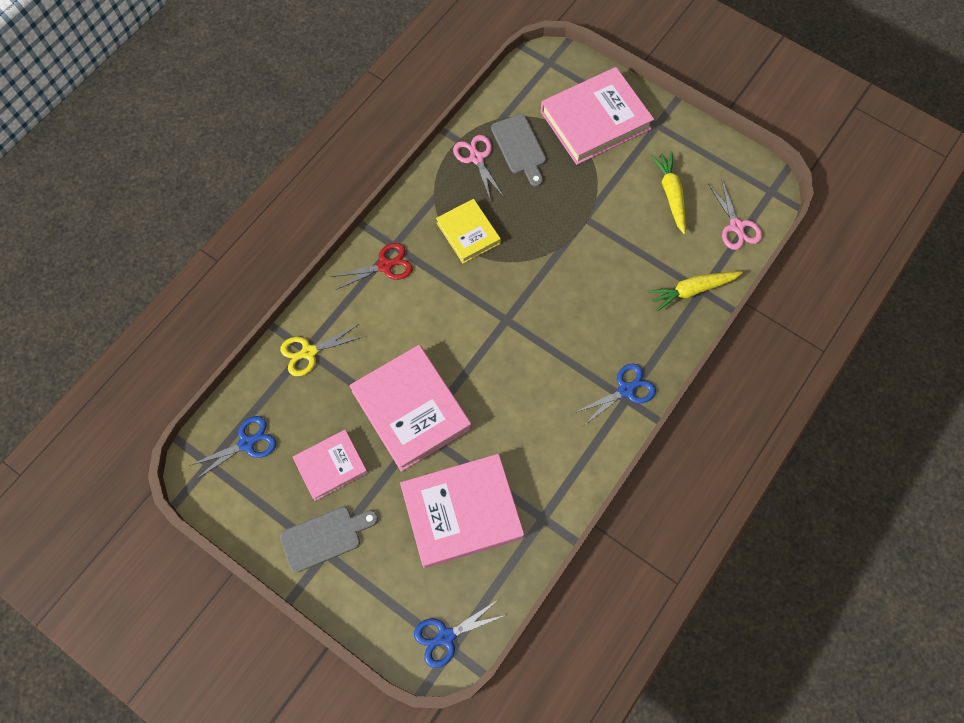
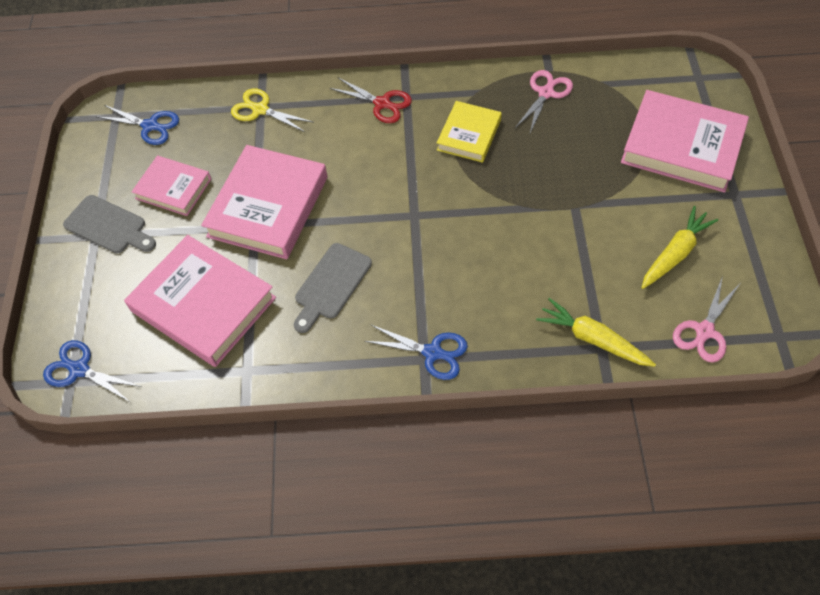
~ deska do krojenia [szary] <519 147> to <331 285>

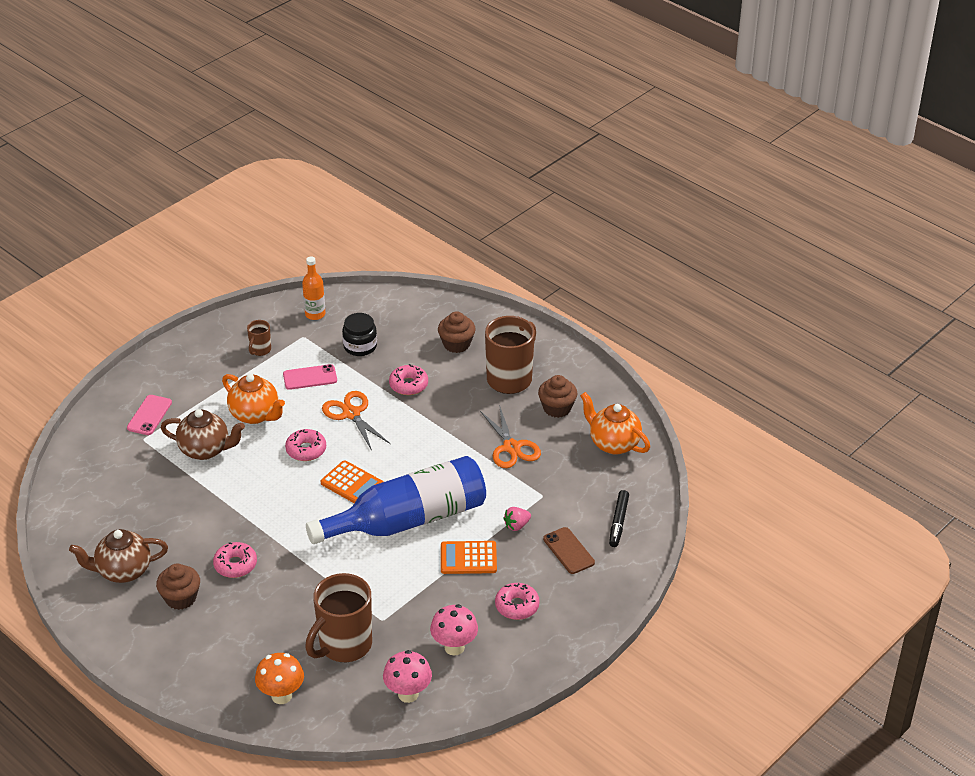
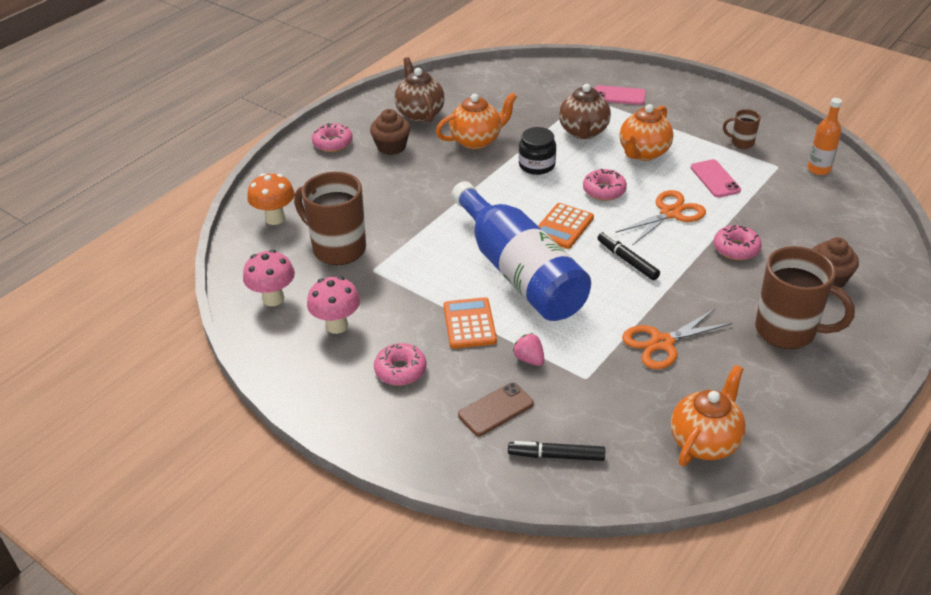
~ donut [różowy] <235 565> to <333 143>
~ słoik [czarny] <360 346> to <537 165>
- muffinka [brązowy] <557 408>
+ imbryk [pomarańczowy] <476 140>
+ flamaster [czarny] <627 260>

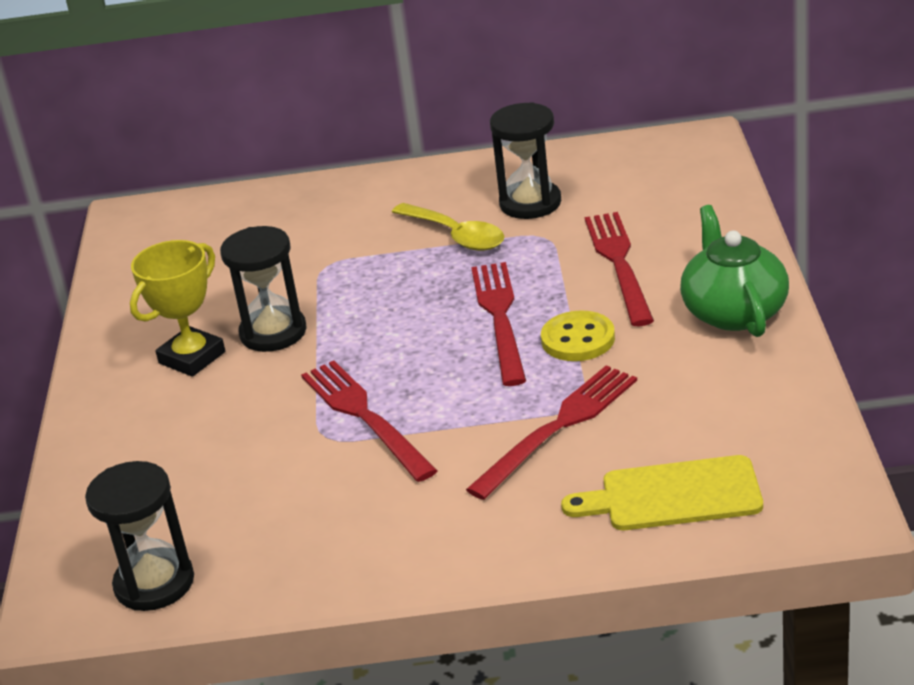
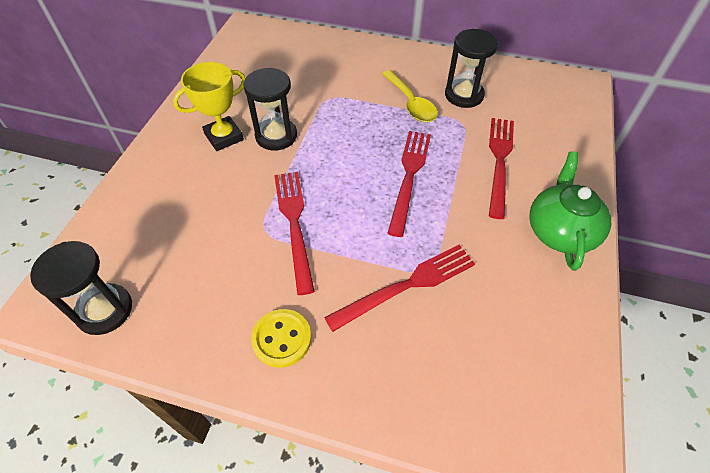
~ guzik [żółty] <578 339> to <282 339>
- deska do krojenia [żółty] <673 495>

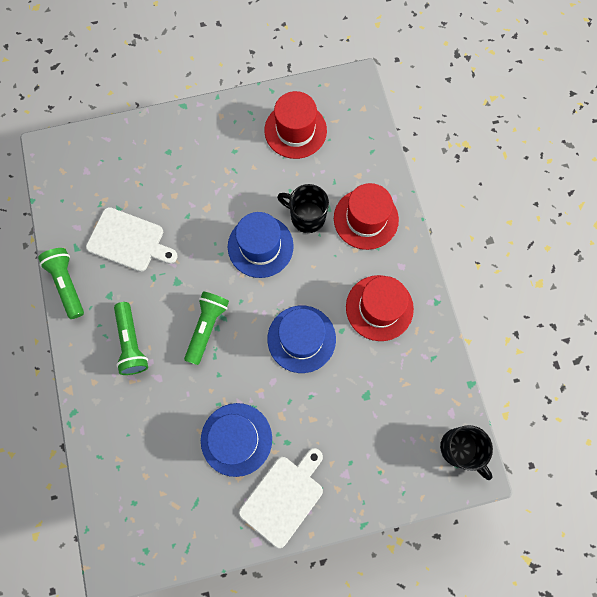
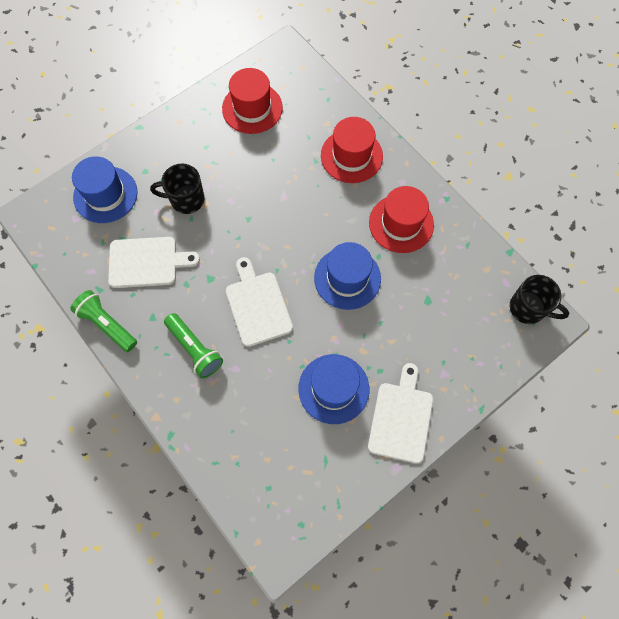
~ latarka [zielony] <207 327> to deska do krojenia [biały] <257 305>
~ kapelusz [niebieski] <260 246> to <105 195>
~ kubek [czarny] <306 217> to <186 199>

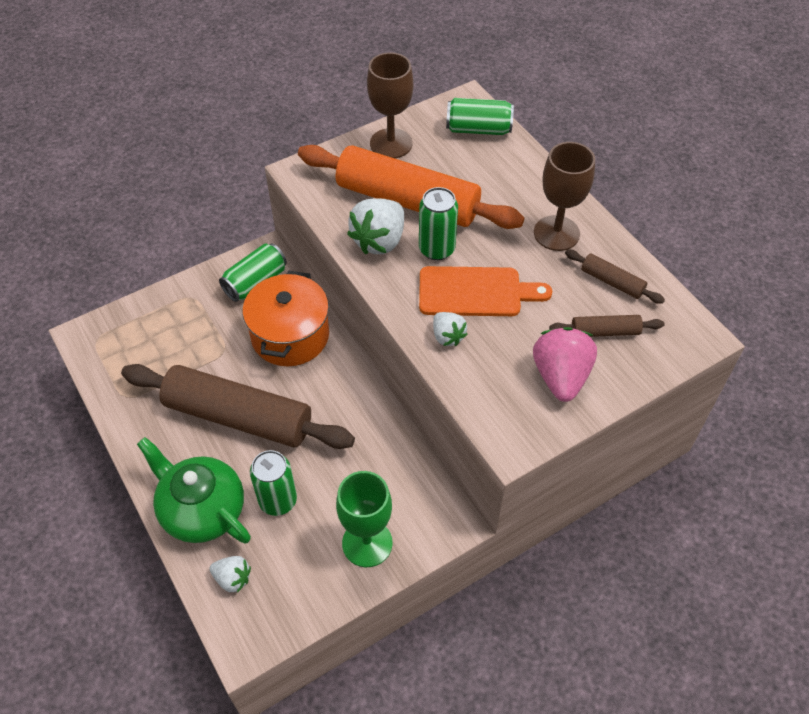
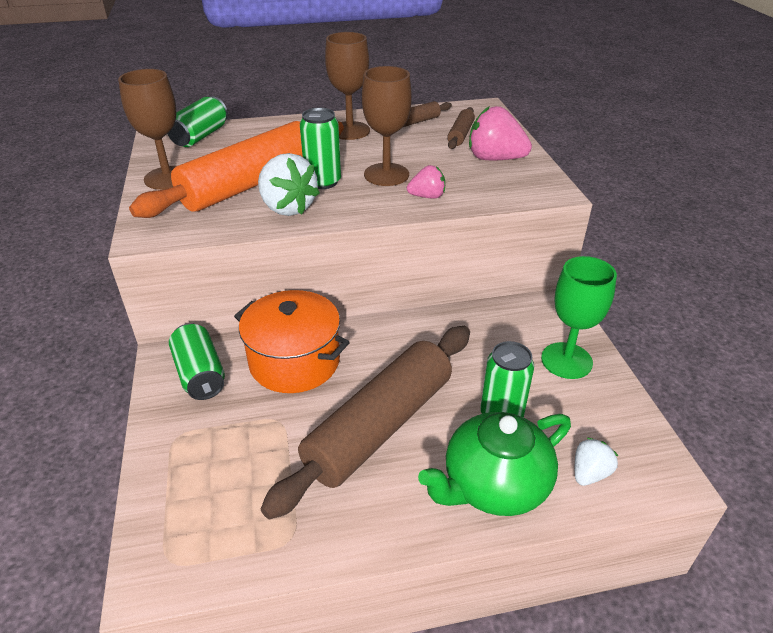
~ deska do krojenia [pomarańczowy] <475 292> to kielich [brązowy] <386 174>
~ truskawka [biały] <447 336> to truskawka [różowy] <427 196>

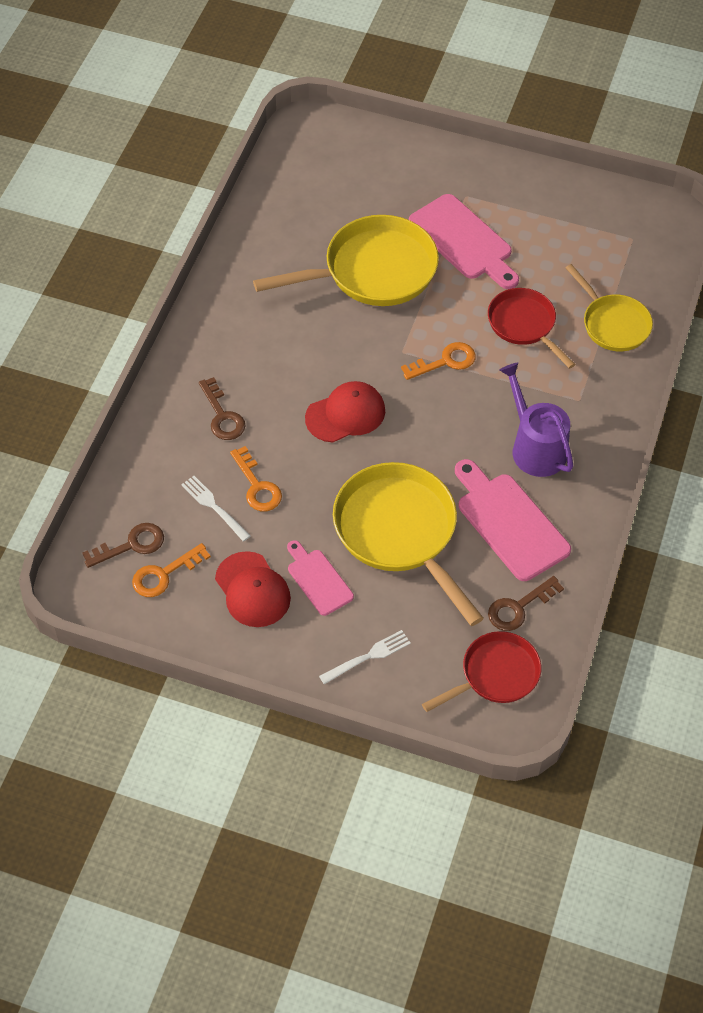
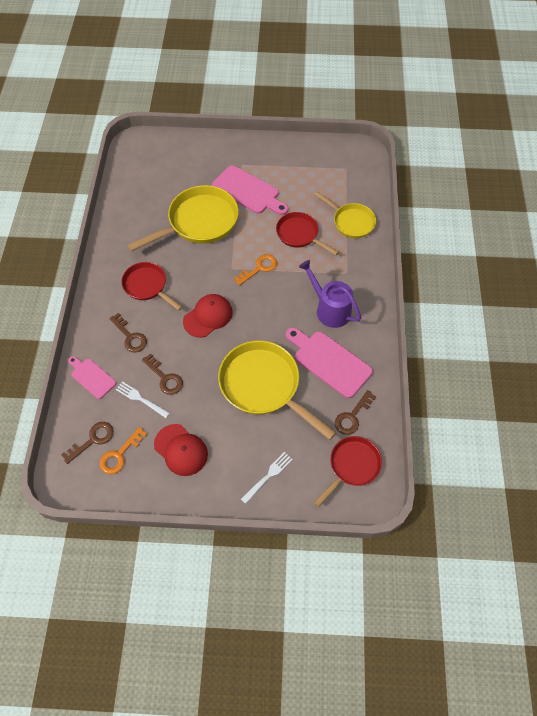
~ klucz [pomarańczowy] <257 486> to klucz [brązowy] <165 378>
~ deska do krojenia [różowy] <318 579> to <92 377>
+ patelnia [czerwony] <147 286>

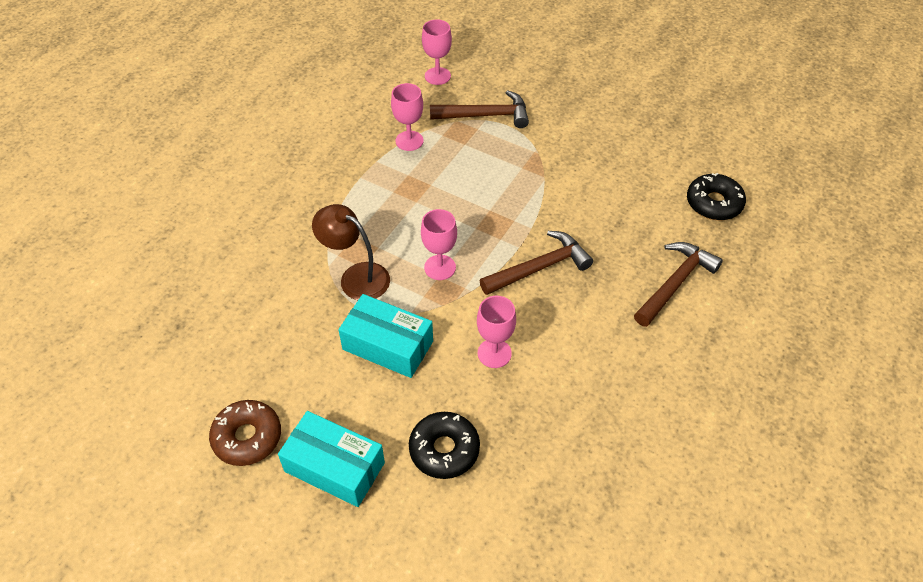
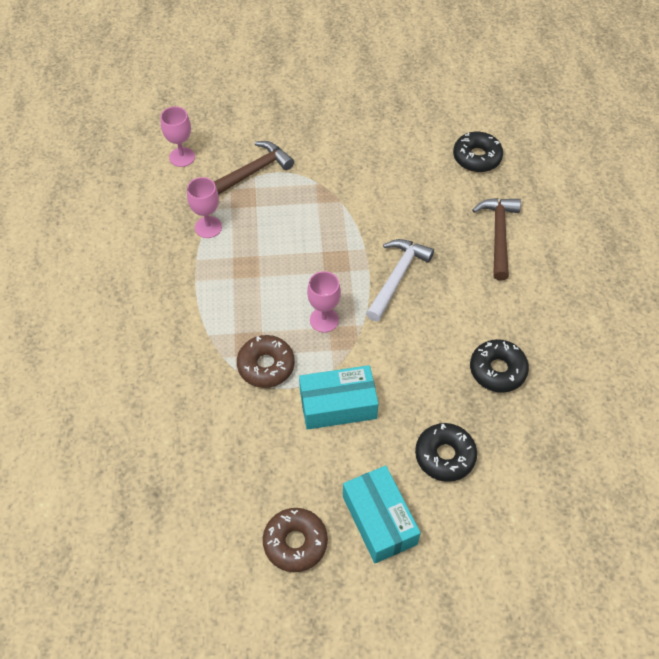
~ pudełko [turkusowy] <334 467> = <379 520> 75 degrees clockwise
~ lampka [brązowy] <356 277> to donut [brązowy] <266 366>
- kielich [różowy] <494 353>
~ młotek [brązowy] <540 267> to młotek [biały] <397 277>
+ donut [czarny] <497 370>

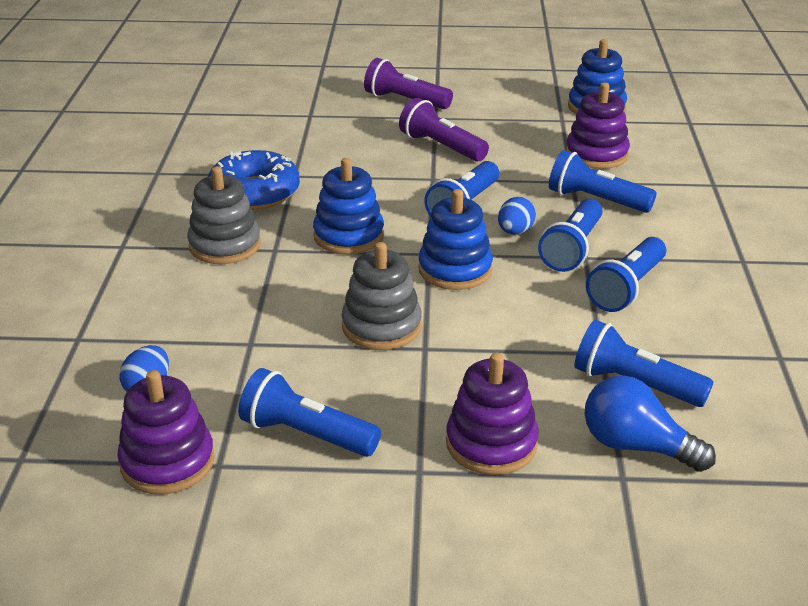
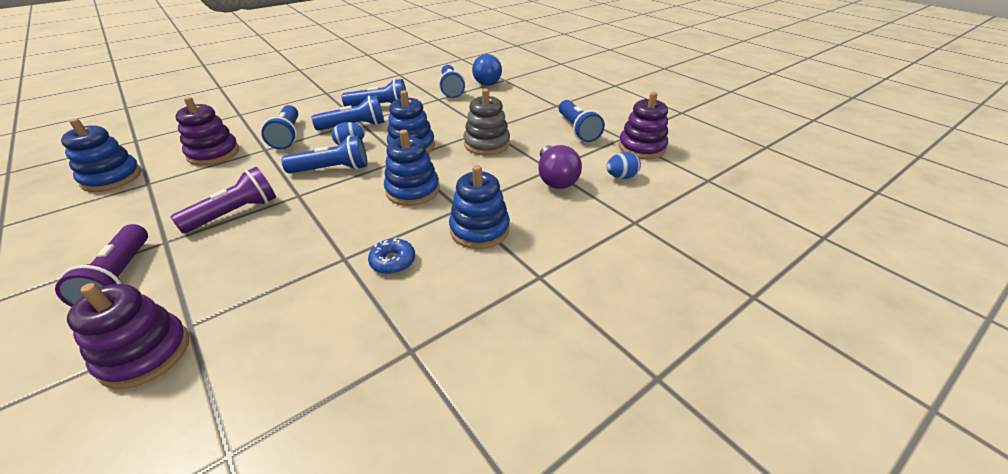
~ zabawka nakładanka [szary] <225 245> to zabawka nakładanka [niebieski] <479 230>
~ donut [niebieski] <254 192> = <393 261> x0.51
~ latarka [fioletowy] <441 147> = <235 213> 135 degrees counterclockwise
~ zabawka nakładanka [fioletowy] <491 444> to <145 354>
+ żarówka [fioletowy] <555 179>

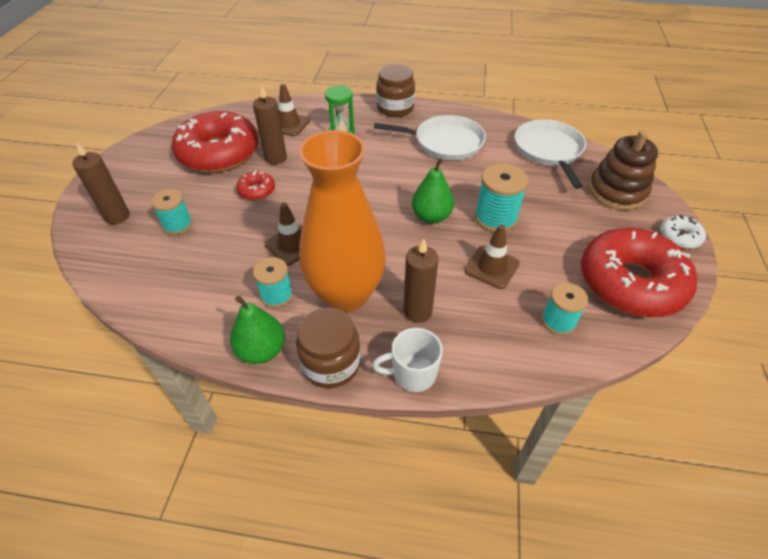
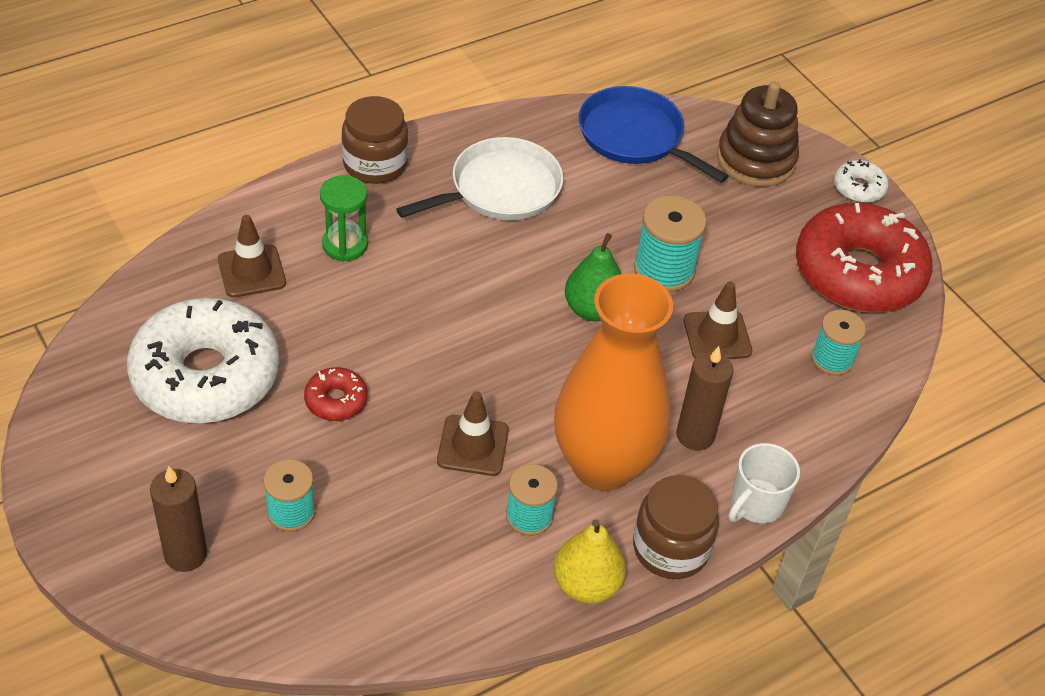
~ donut [czerwony] <219 153> to donut [biały] <206 376>
~ gruszka [zielony] <262 350> to gruszka [żółty] <586 585>
- świeca [brązowy] <276 158>
~ patelnia [biały] <549 151> to patelnia [niebieski] <635 136>

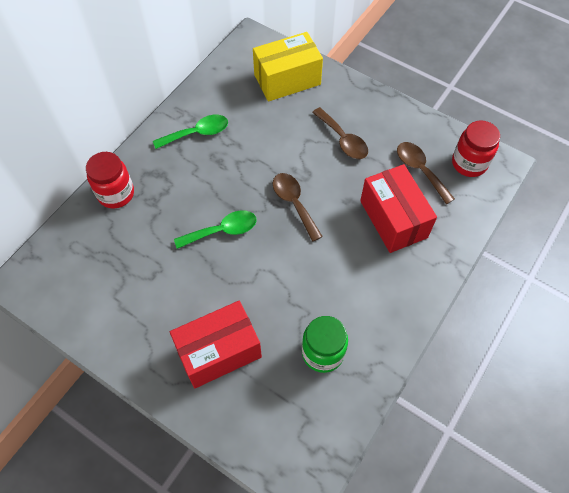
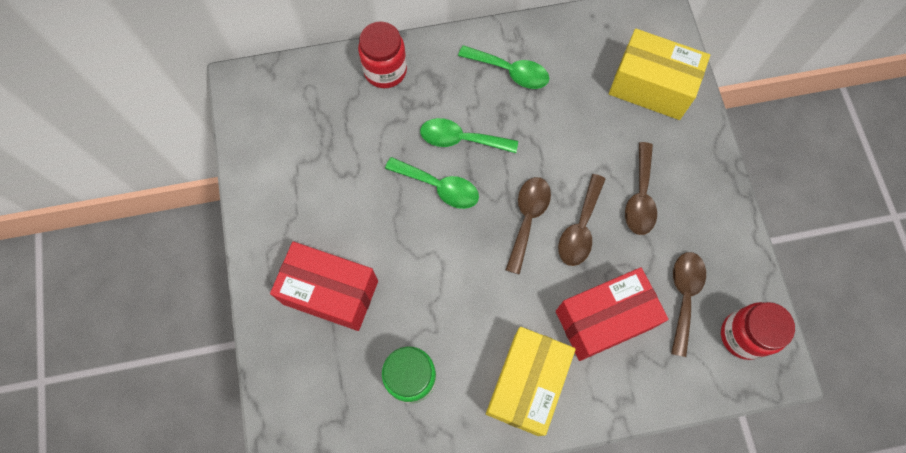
~ pudełko [czerwony] <393 219> = <604 319> 45 degrees clockwise
+ łyżka [zielony] <461 139>
+ pudełko [żółty] <526 384>
+ łyżka [brązowy] <580 228>

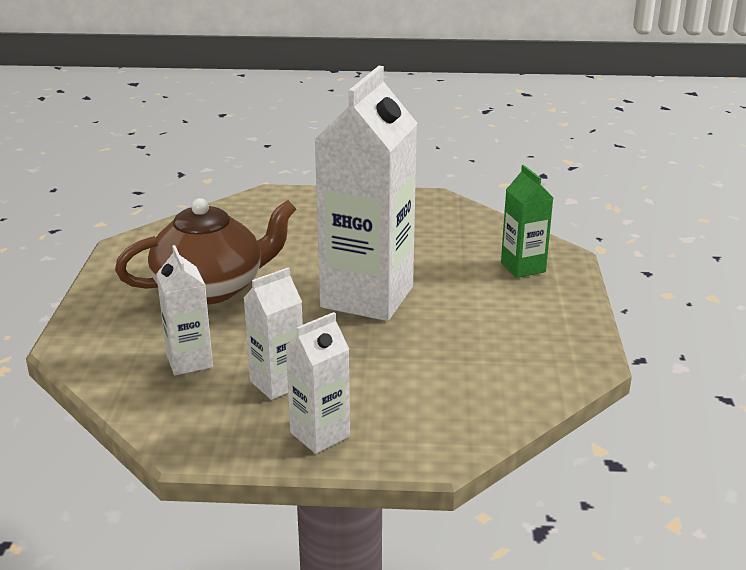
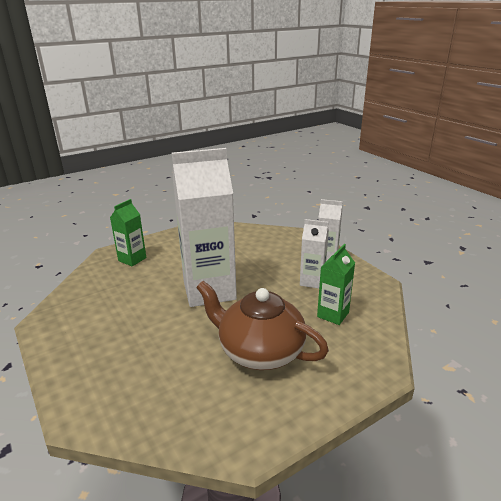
~ karton mleka [biały] <189 361> to karton mleka [zielony] <333 314>

